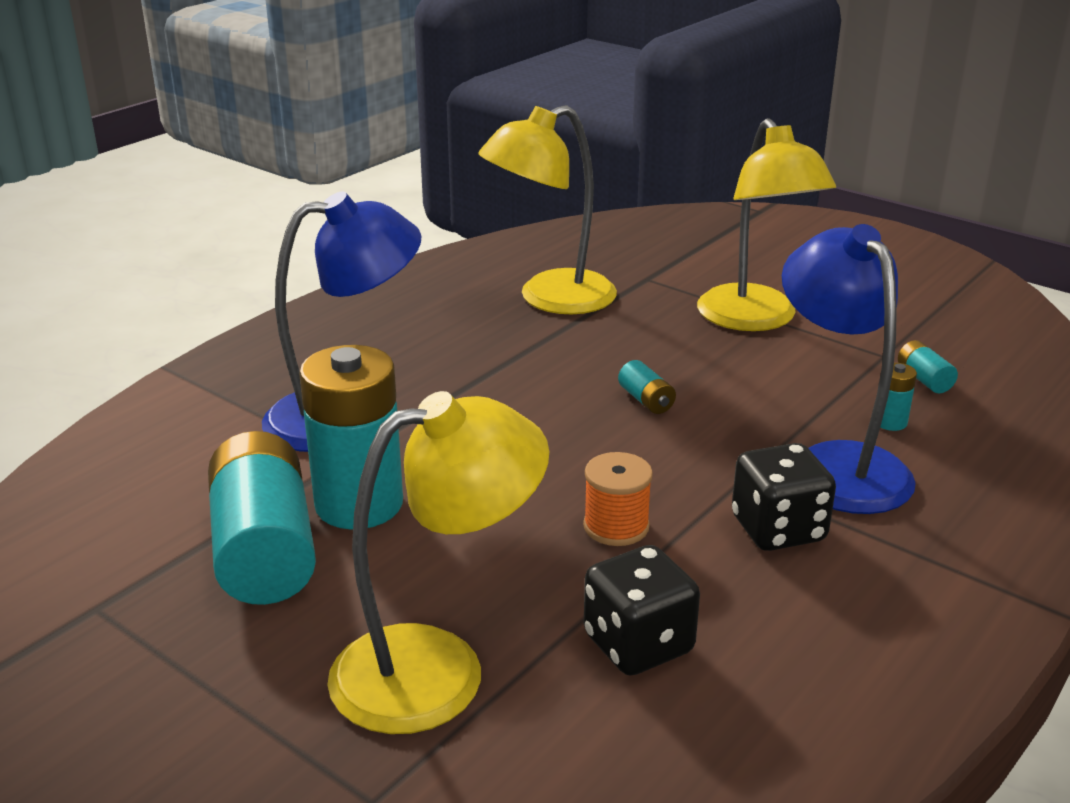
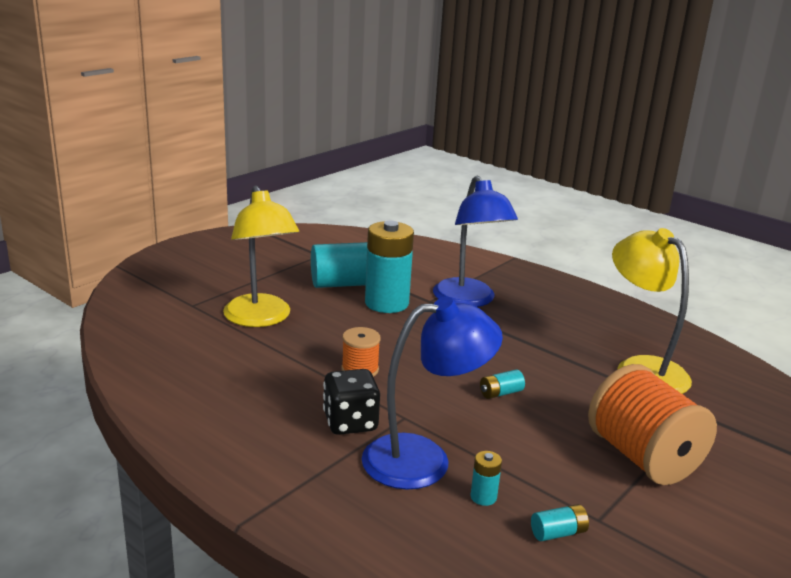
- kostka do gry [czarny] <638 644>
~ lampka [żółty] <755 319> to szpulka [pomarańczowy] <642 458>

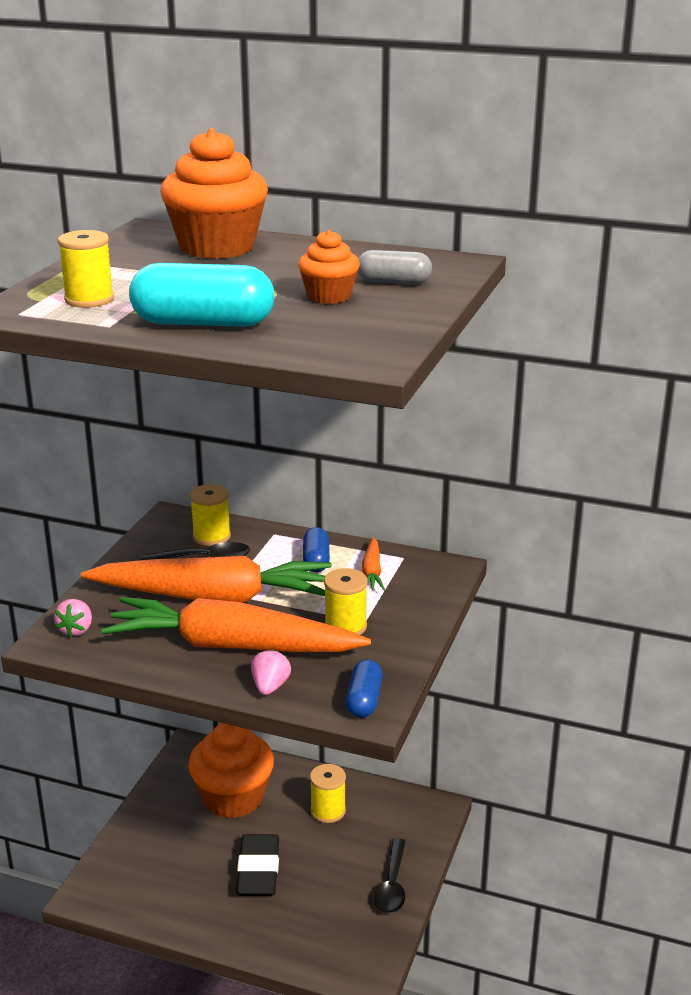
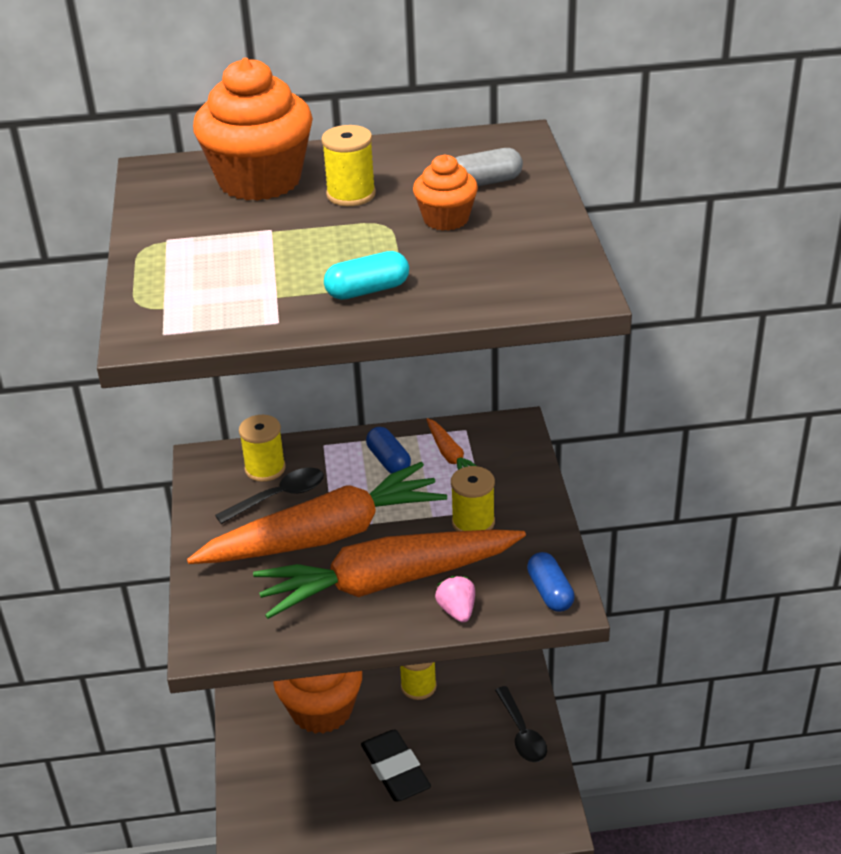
- truskawka [różowy] <76 630>
~ szpulka [żółty] <89 300> to <351 194>
~ kapsułka [turkusowy] <203 323> = <367 290> x0.57

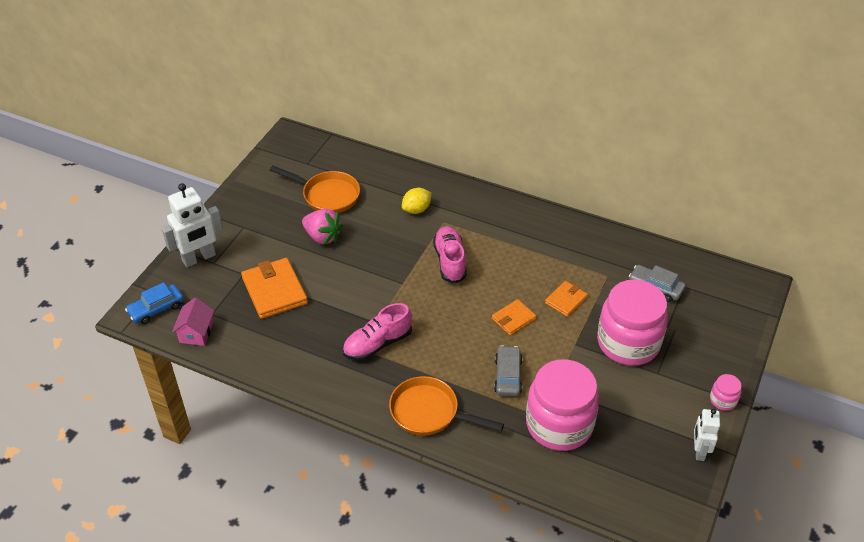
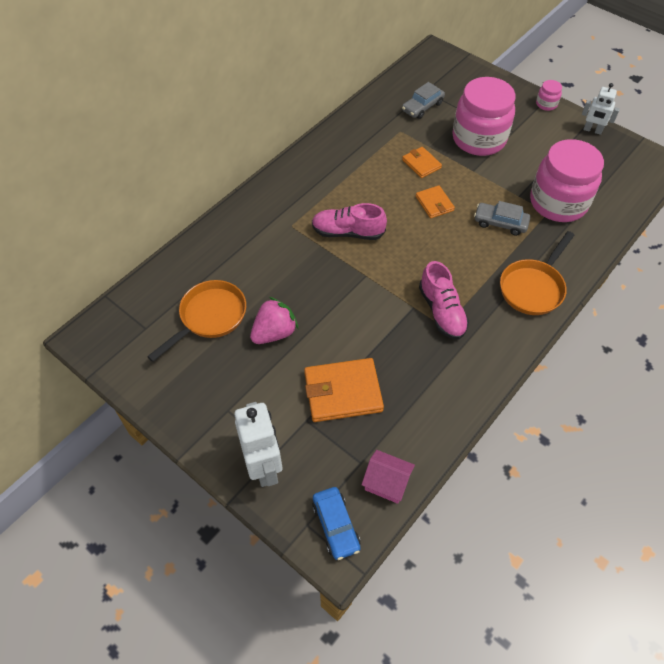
- cytryna [żółty] <416 209>

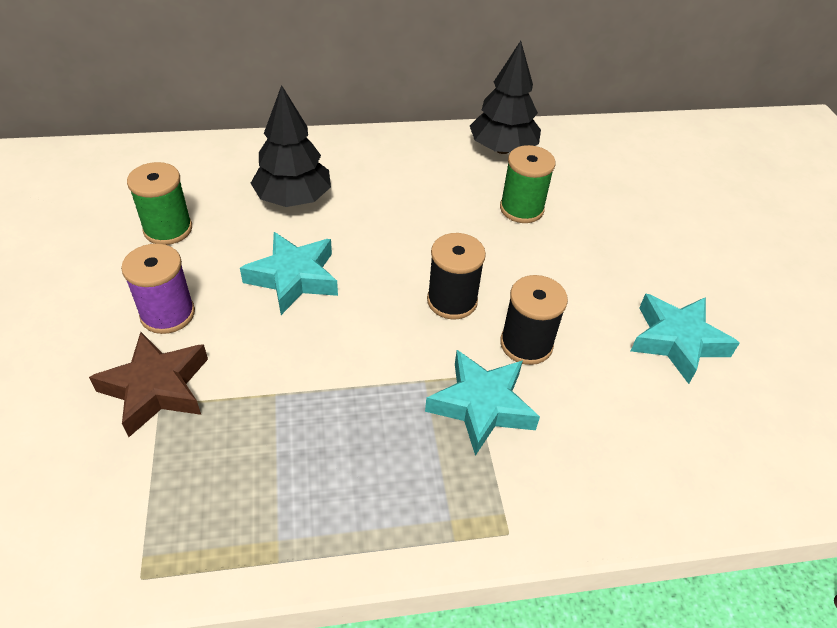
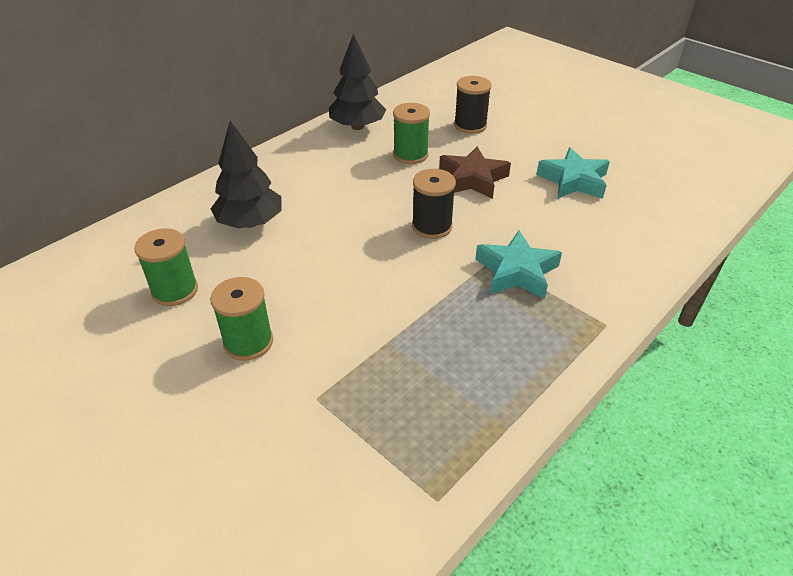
~ gwiazda [brązowy] <156 388> to <472 179>
~ szpulka [fioletowy] <168 314> to szpulka [zielony] <248 342>
- gwiazda [turkusowy] <293 278>
~ szpulka [czarny] <526 344> to <470 125>

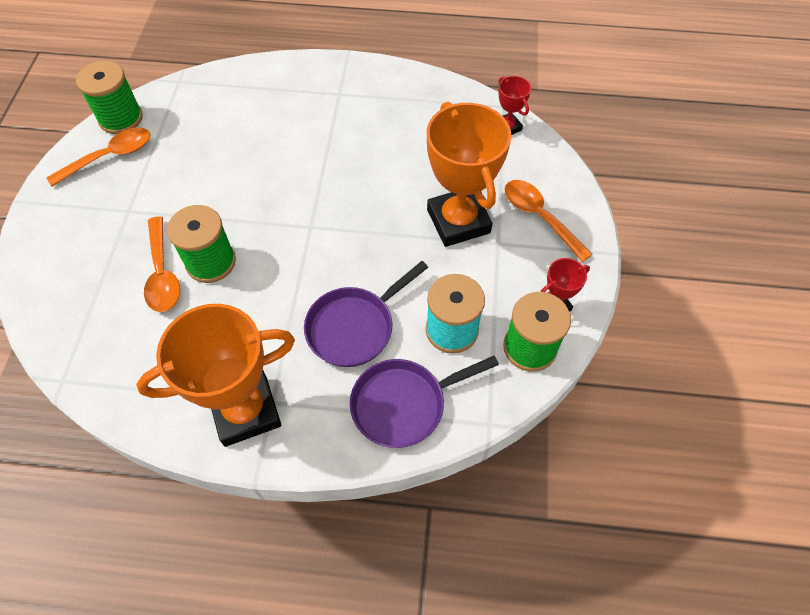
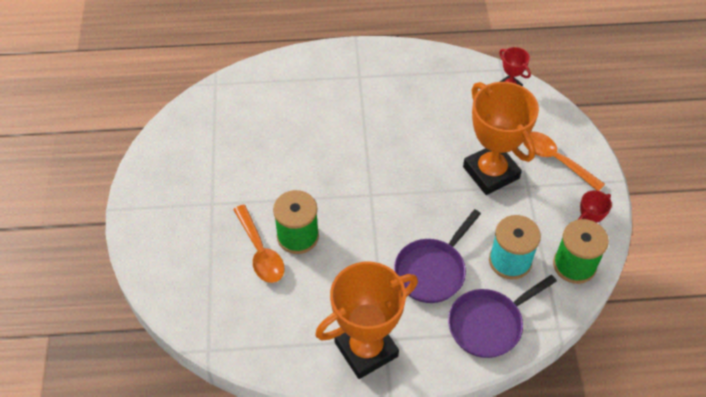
- łyżka [pomarańczowy] <110 157>
- szpulka [zielony] <121 118>

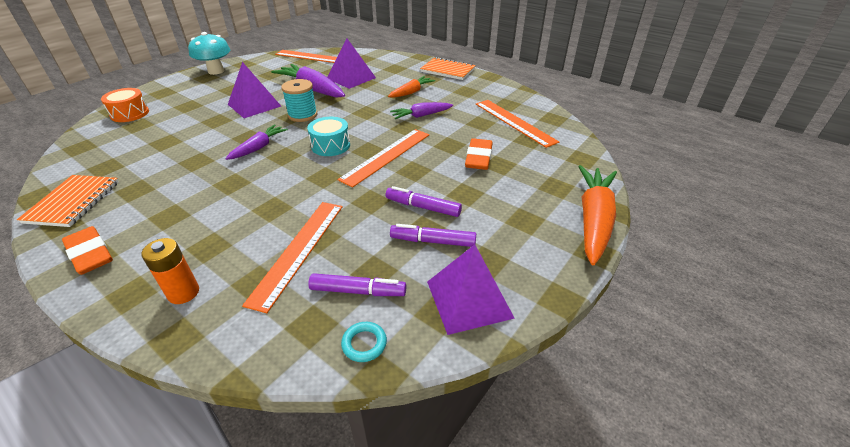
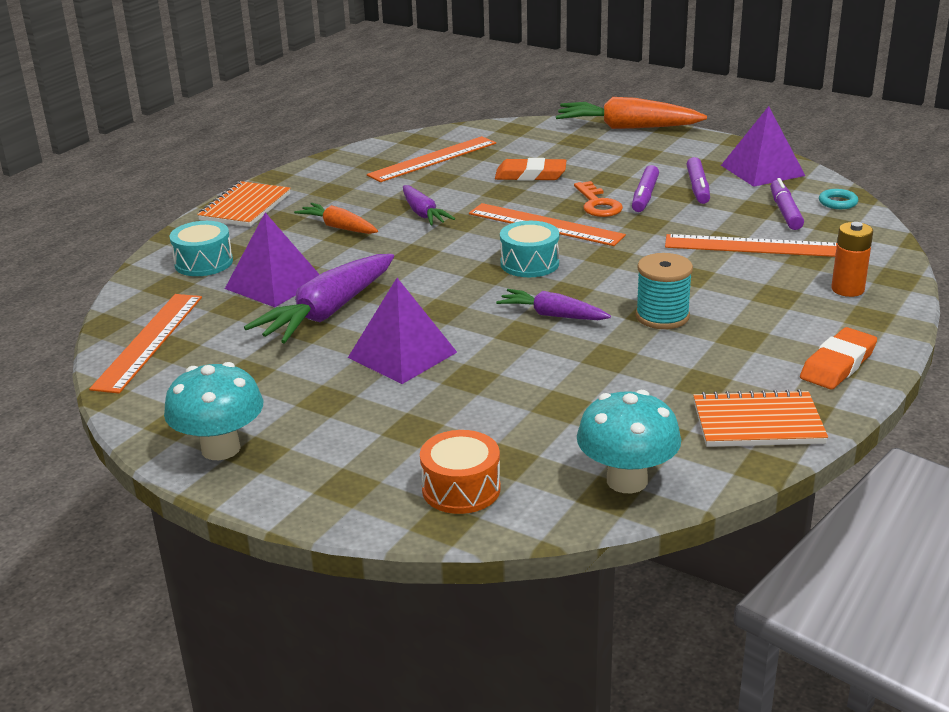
~ szpulka [turkusowy] <302 115> to <662 316>
+ bęben [turkusowy] <203 263>
+ klucz [pomarańczowy] <597 204>
+ grzyb [turkusowy] <627 480>

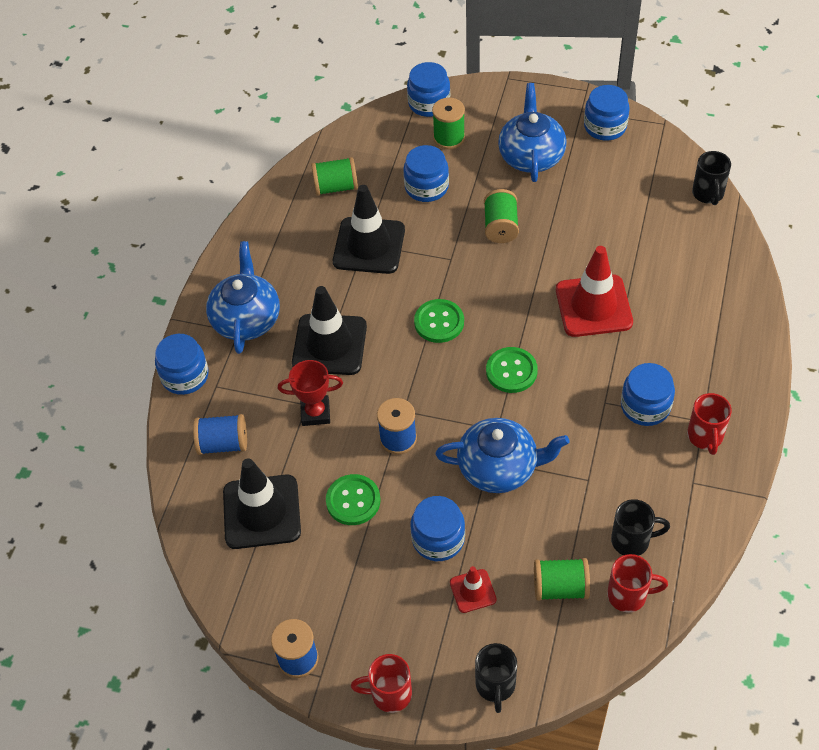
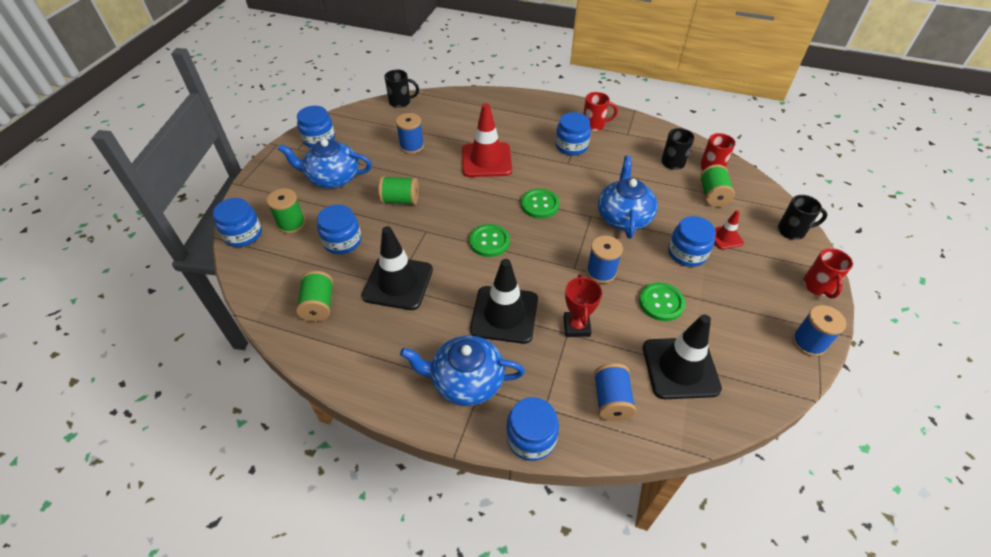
+ szpulka [niebieski] <412 146>

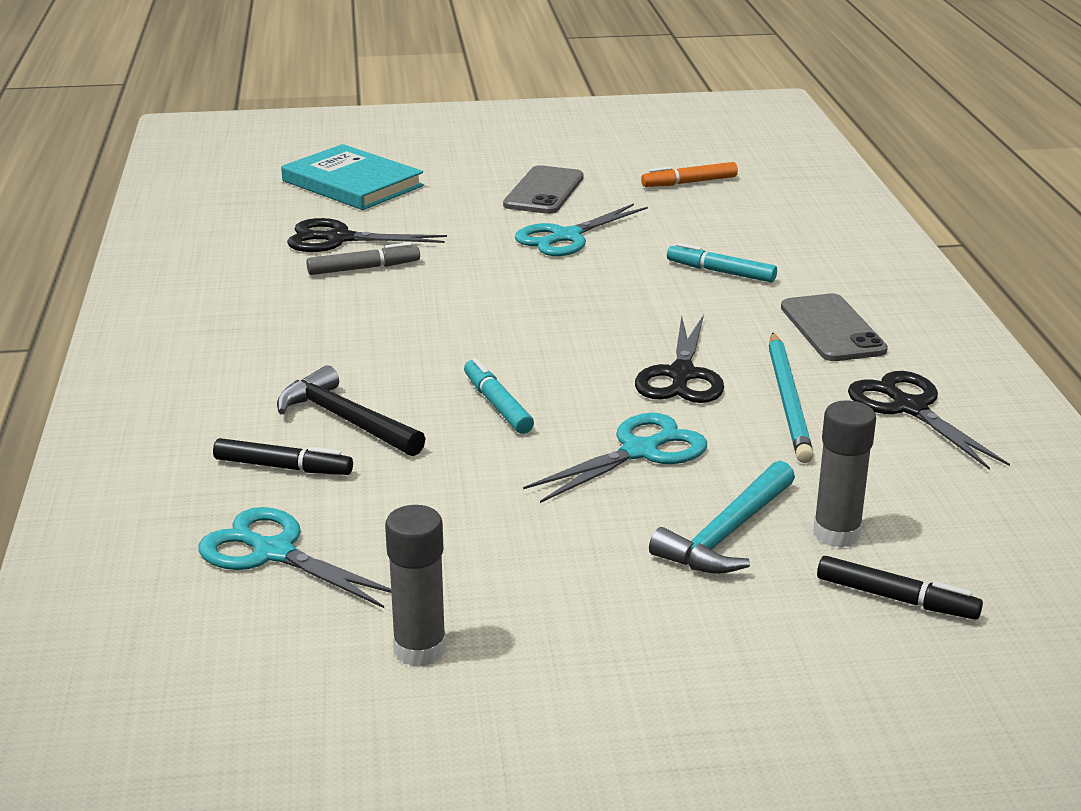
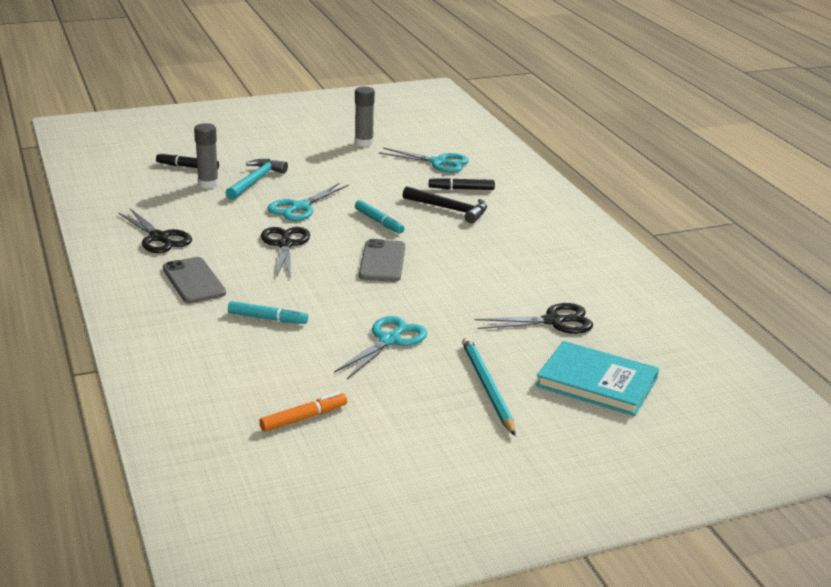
- flamaster [szary] <364 268>
~ telefon [szary] <544 191> to <382 261>
~ ołówek [turkusowy] <788 401> to <487 387>

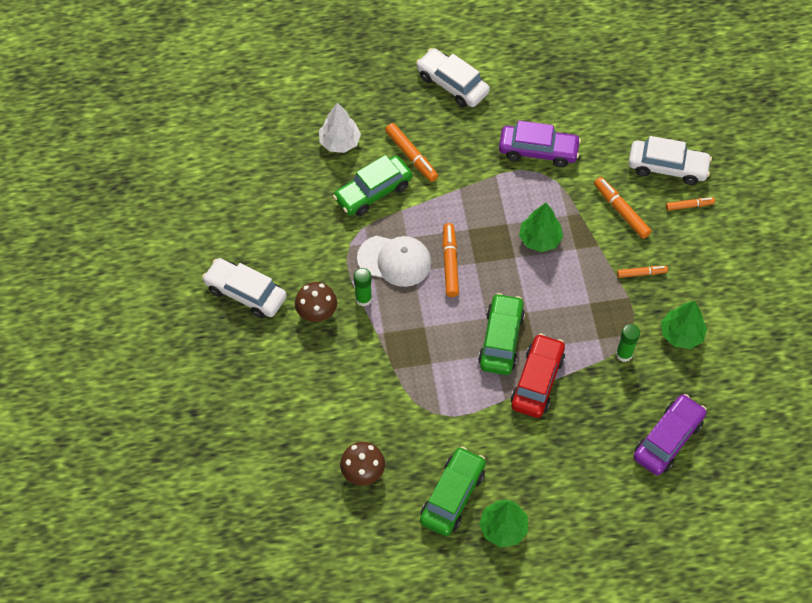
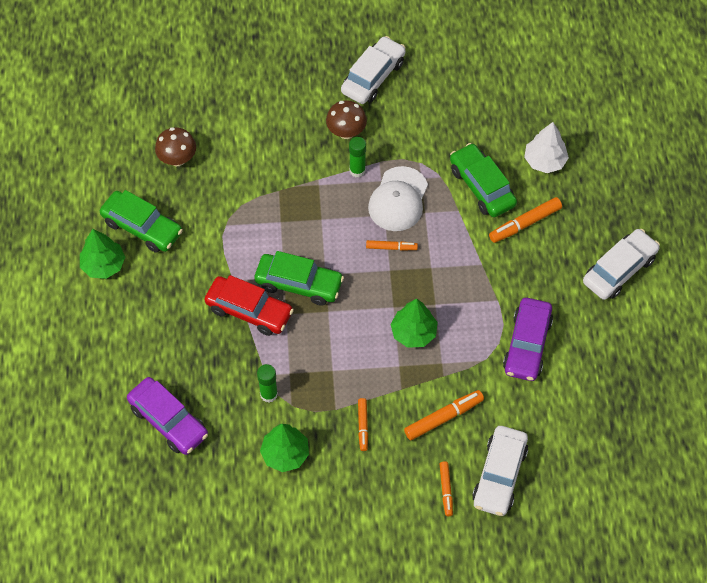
~ flamaster [pomarańczowy] <450 263> = <391 247> x0.63

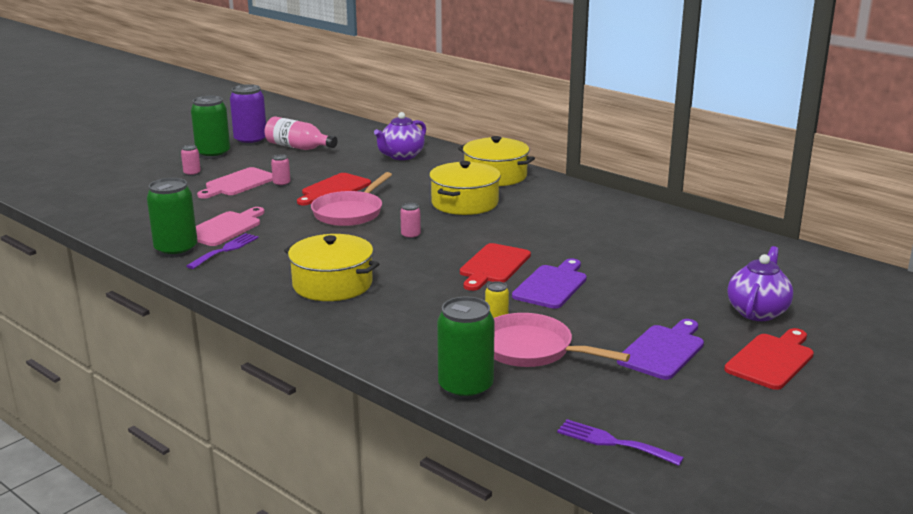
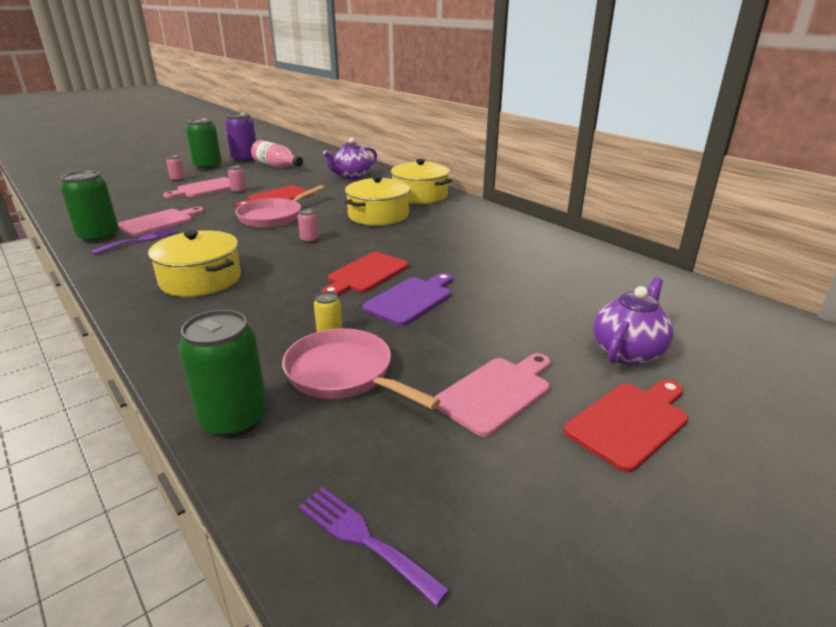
~ deska do krojenia [fioletowy] <663 350> to deska do krojenia [różowy] <496 393>

